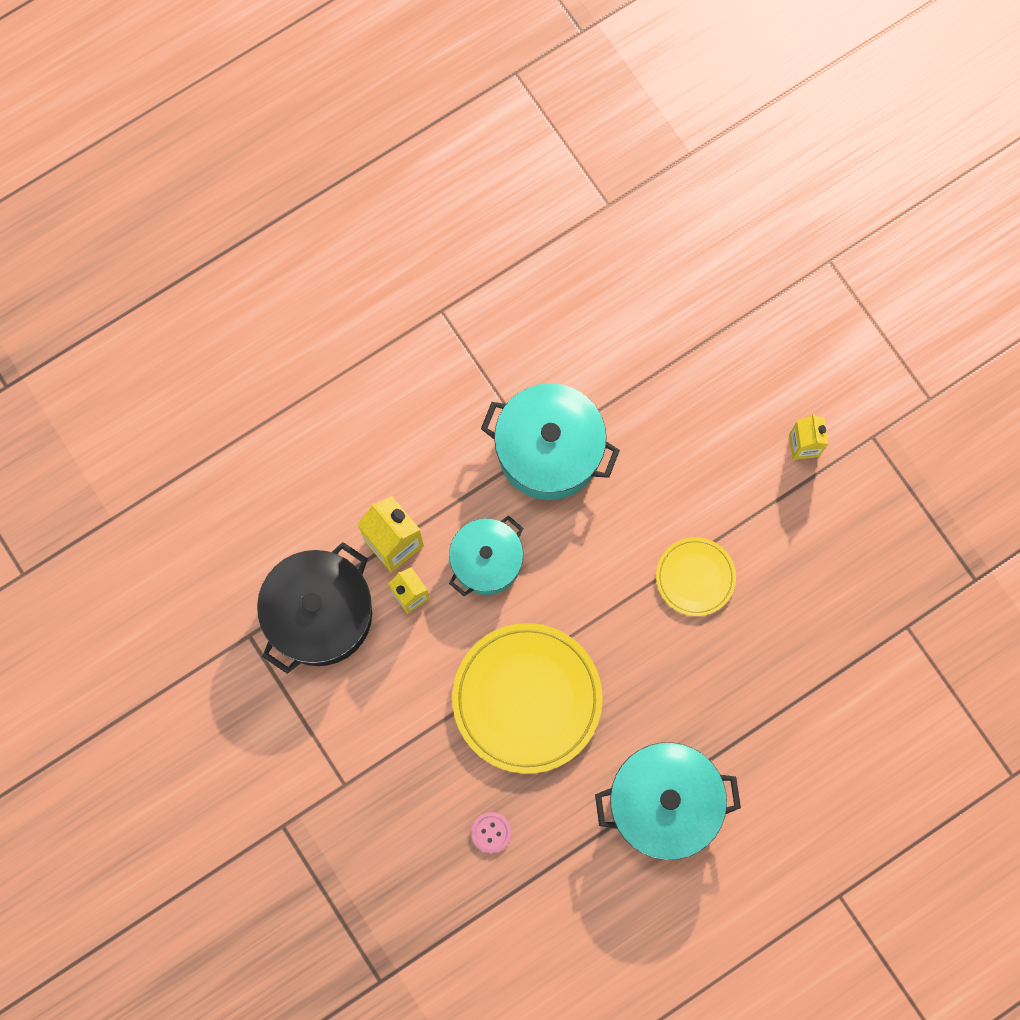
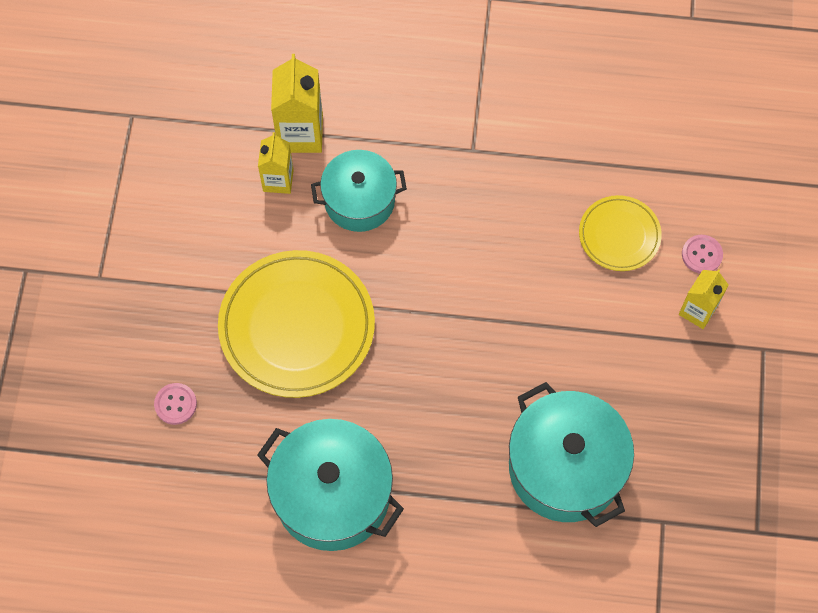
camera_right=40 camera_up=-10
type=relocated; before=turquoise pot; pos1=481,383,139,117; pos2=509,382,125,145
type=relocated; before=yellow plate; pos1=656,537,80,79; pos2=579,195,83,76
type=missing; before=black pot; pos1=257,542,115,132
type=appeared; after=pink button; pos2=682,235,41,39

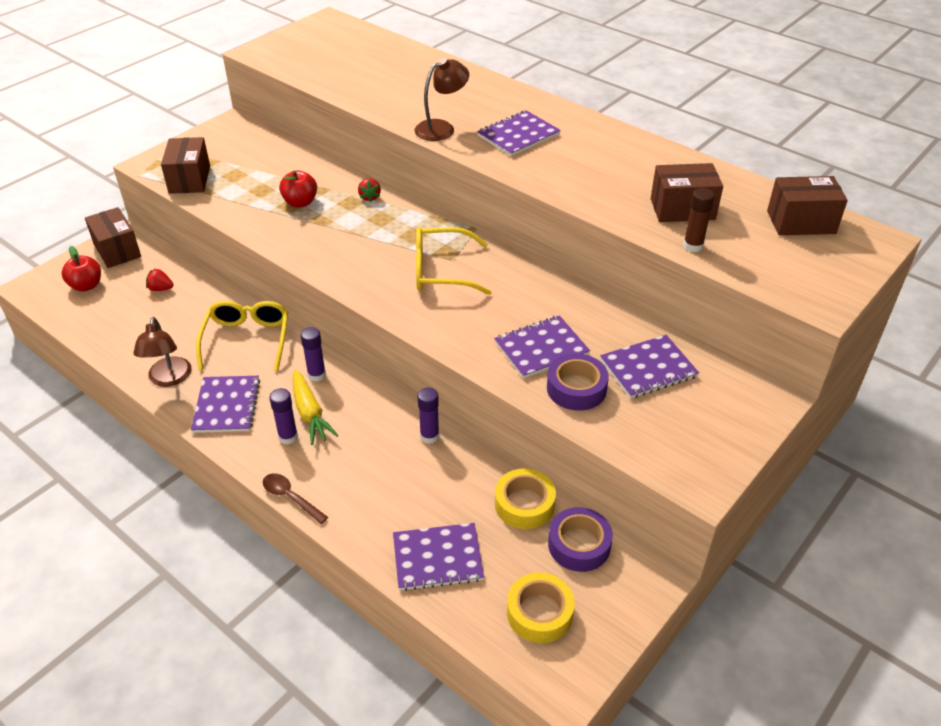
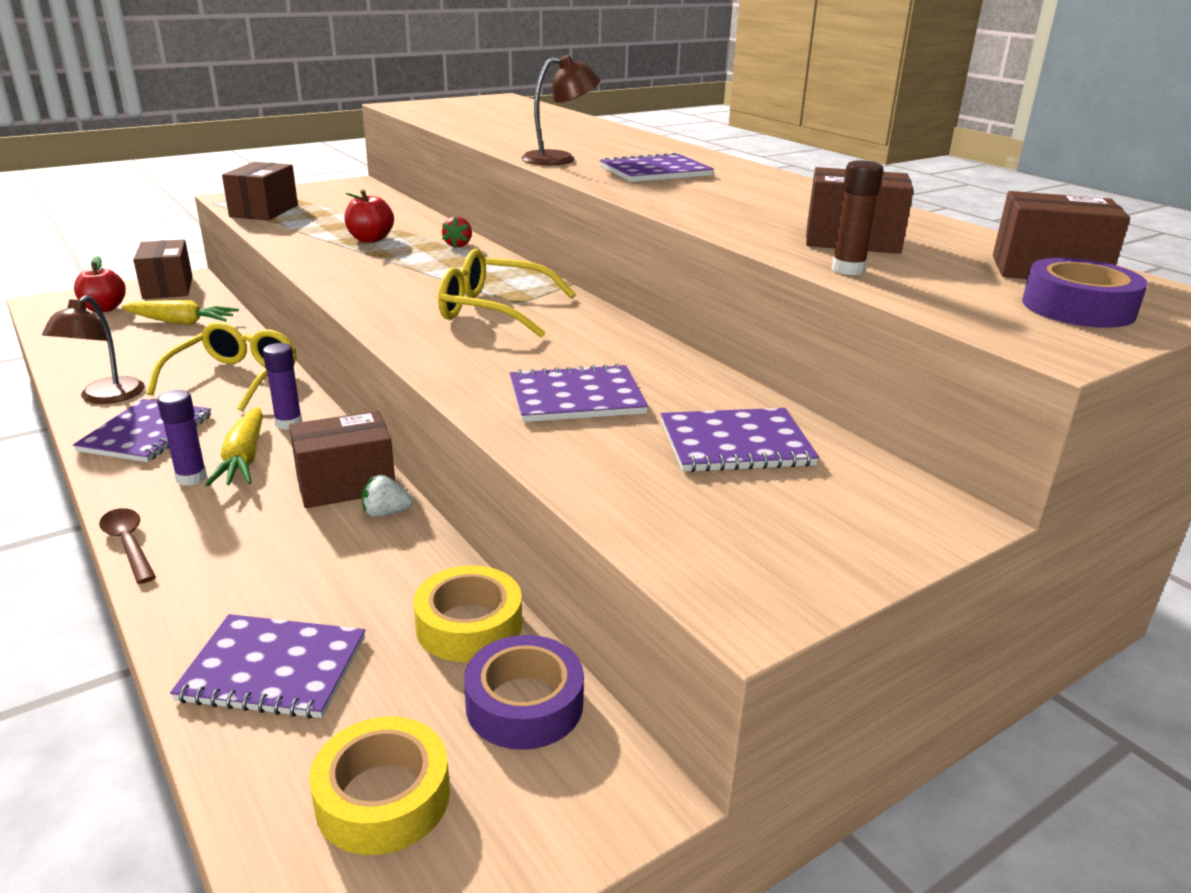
camera_right=15 camera_up=-15
type=exchanged; before=red strawberry; after=yellow carrot; pos1=146,268,28,23; pos2=122,300,117,25
type=relocated; before=purple tape; pos1=547,354,62,57; pos2=1022,258,126,70
type=exchanged; before=purple glue stick; after=white strawberry; pos1=417,387,22,57; pos2=362,475,51,42
type=appeared; after=brown box; pos2=289,411,106,97

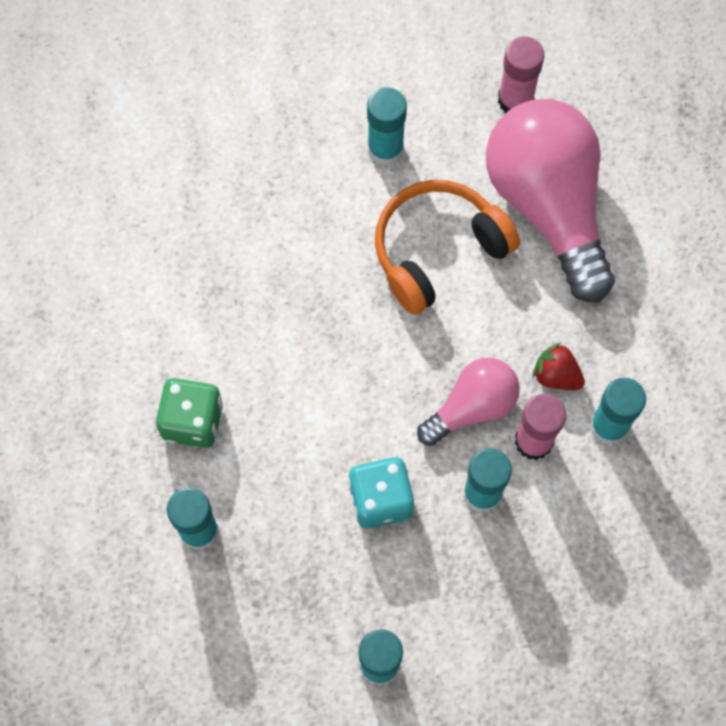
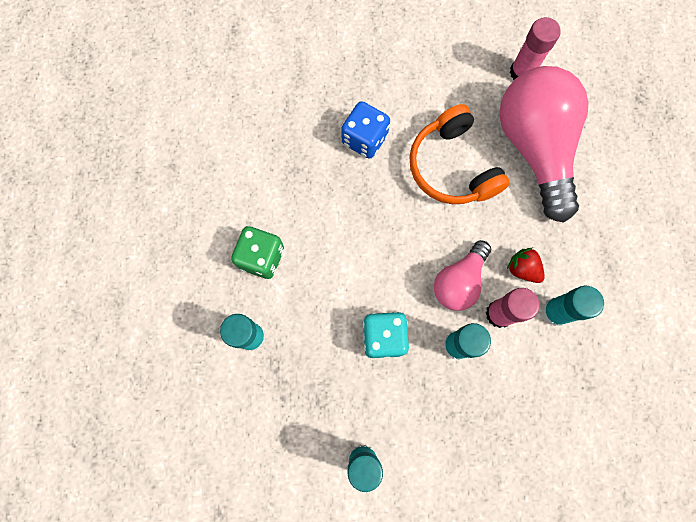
camera_right=10 camera_up=5
type=missing; before=turquoise glue stick; pos1=367,87,40,78
type=spun; before=orange headphones; pos1=375,180,145,135; pos2=409,104,101,100; turn=-90
type=spun; before=pink light bulb; pos1=417,358,103,88; pos2=434,240,57,71; turn=150
type=appeared; after=blue dice; pos2=341,101,49,58

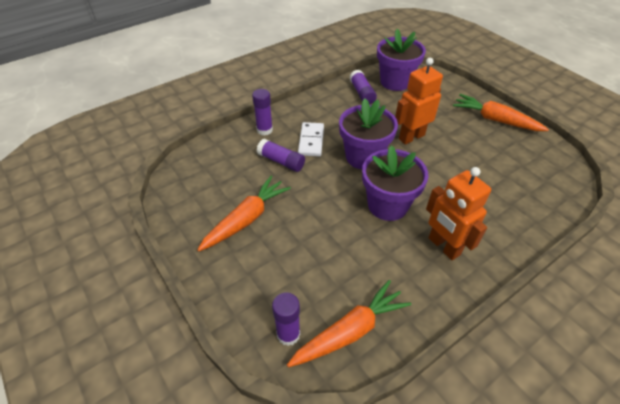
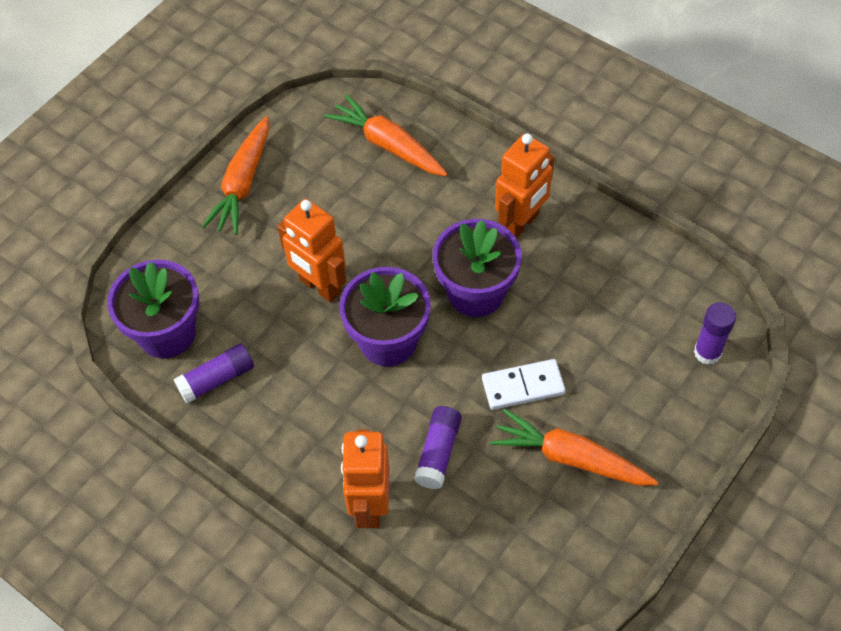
camera_right=-105 camera_up=10
type=exchanged; before=purple glue stick; after=orange robot; pos1=252,89,21,47; pos2=341,429,49,99
type=relocated; before=white domino; pos1=298,122,26,35; pos2=482,359,84,51
type=relocated; before=orange carrot; pos1=287,280,124,87; pos2=324,94,124,82

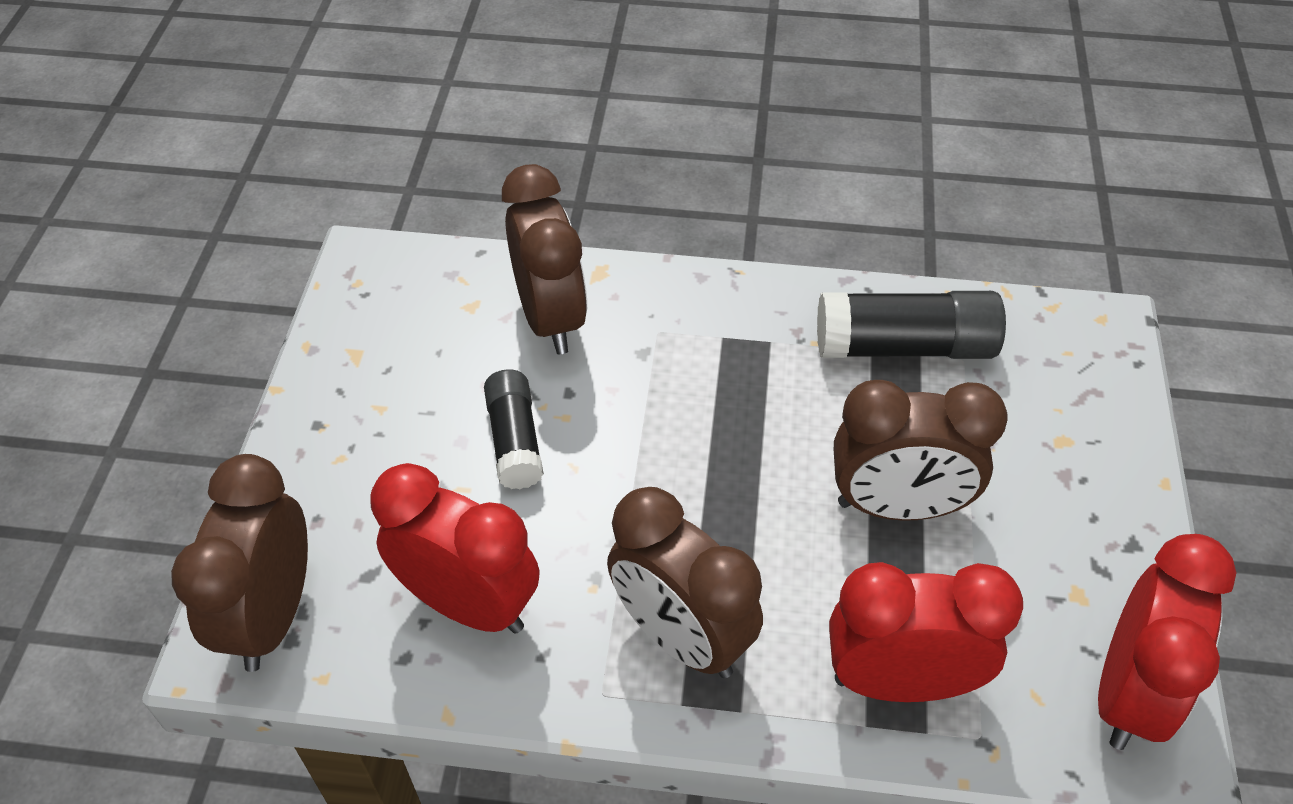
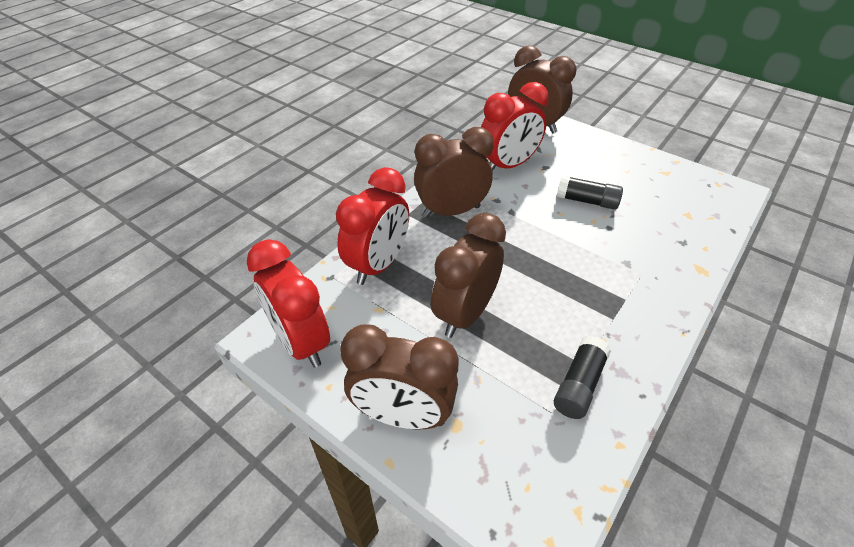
camera_right=120 camera_up=-5
type=relocated; before=brown clock; pos1=502,164,85,191; pos2=340,324,119,105
type=size; before=black glue stick; pos1=817,291,189,68; pos2=554,336,57,83; scale=0.64

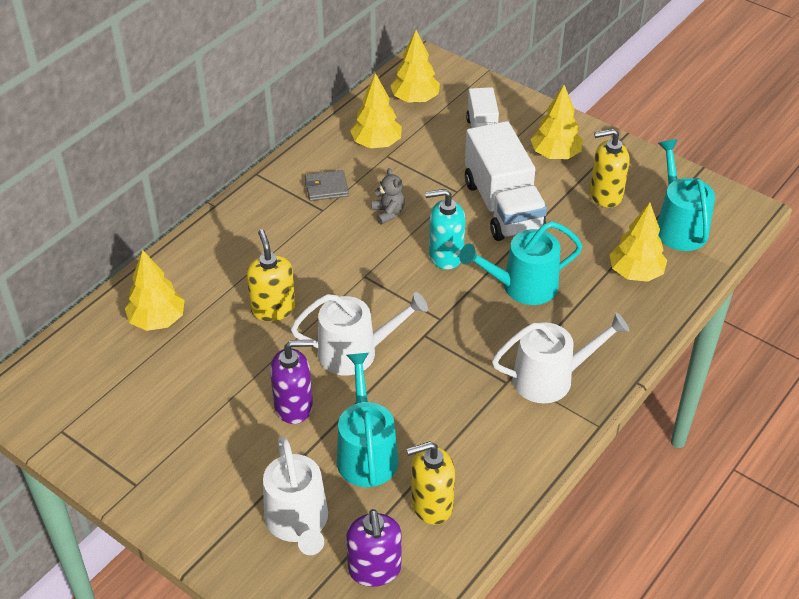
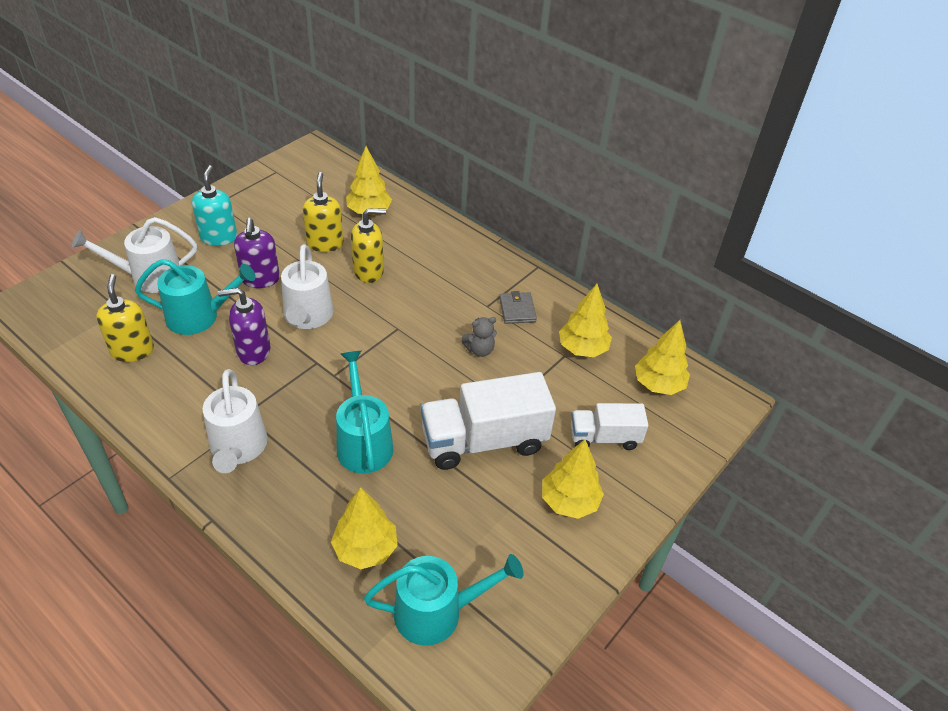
camera_right=90 camera_up=0
type=relocated; before=yellow soap dispenser; pos1=590,128,40,80; pos2=303,172,40,80
type=relocated; before=turquoise soap dispenser; pos1=425,189,40,81; pos2=192,165,45,81
type=relocated; before=purple soap dispenser; pos1=346,509,55,78; pos2=218,288,52,77

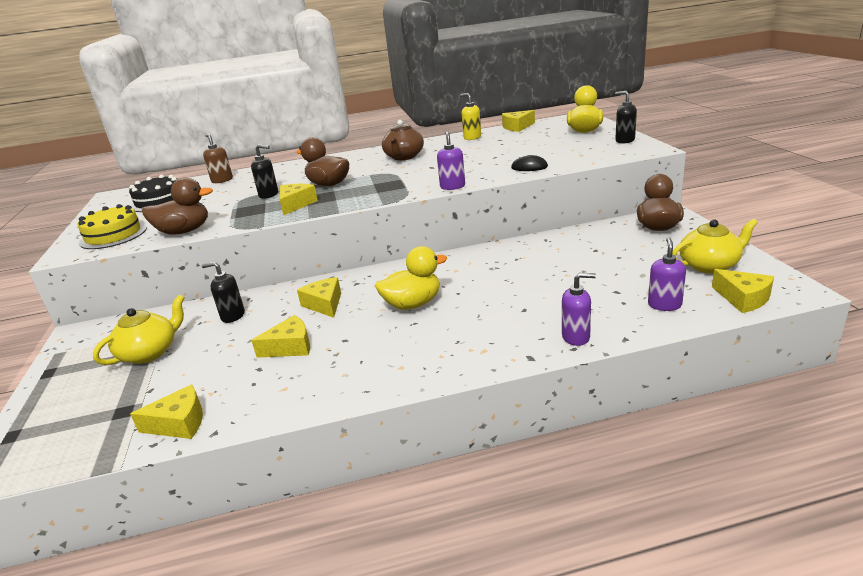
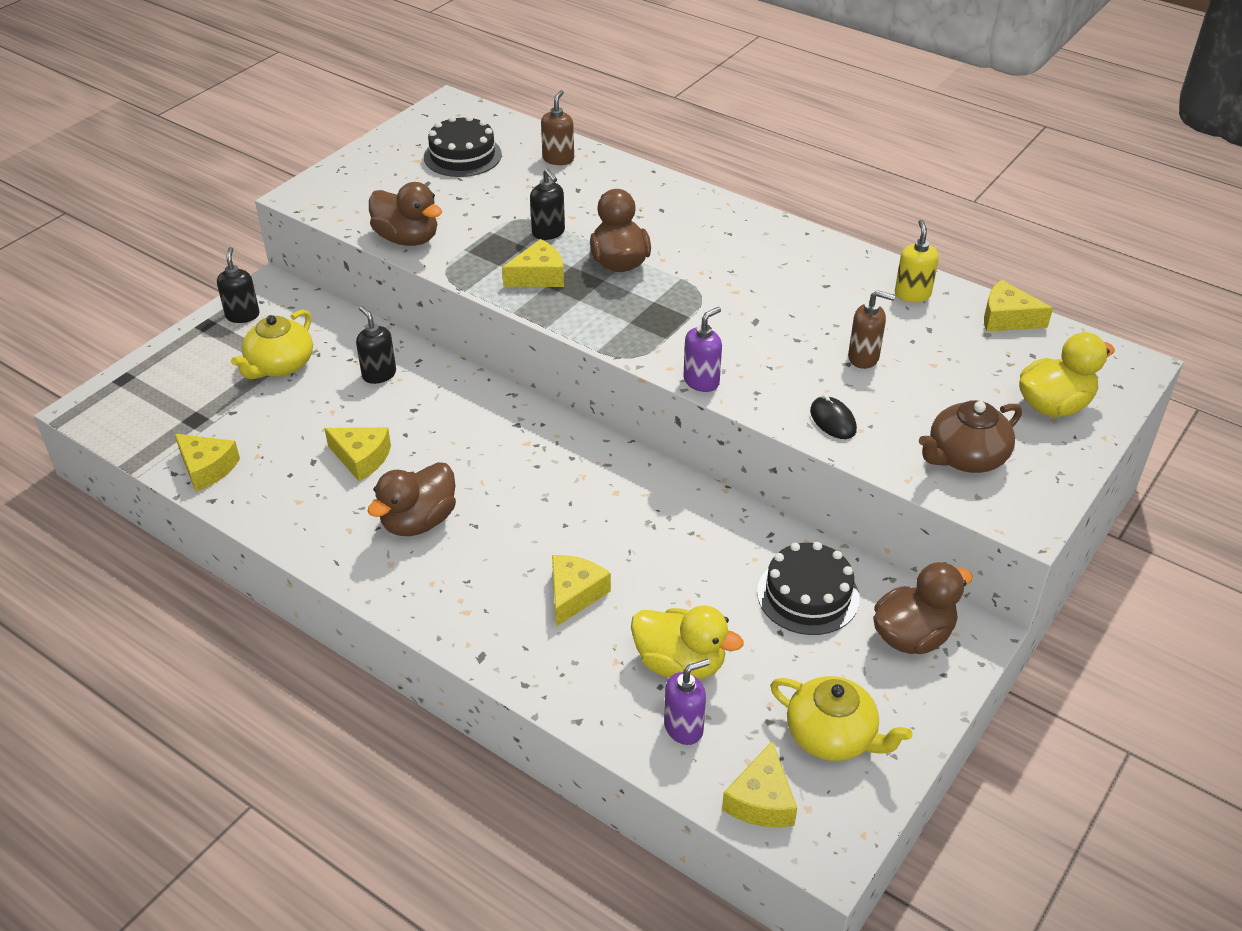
camera_right=45 camera_up=15
type=relocated; before=black soap dispenser; pos1=615,91,22,52; pos2=217,247,43,76
type=relocated; before=brown teapot; pos1=382,120,42,40; pos2=919,400,103,73
type=missing; before=yellow cake; pos1=78,204,69,45
type=relocated; before=yellow duck; pos1=375,246,72,64; pos2=631,606,113,73
type=missing; before=purple soap dispenser; pos1=562,273,34,73
type=relocated; before=yellow cheese; pos1=297,277,44,41; pos2=552,555,59,72
type=spun; before=yellow teapot; pos1=93,295,92,70; pos2=231,309,82,70; turn=120
type=appeared; after=brown soap dispenser; pos2=848,290,47,79
type=appeared; after=brown duck; pos2=368,462,88,74
type=appeared; after=black cake; pos2=757,542,103,93

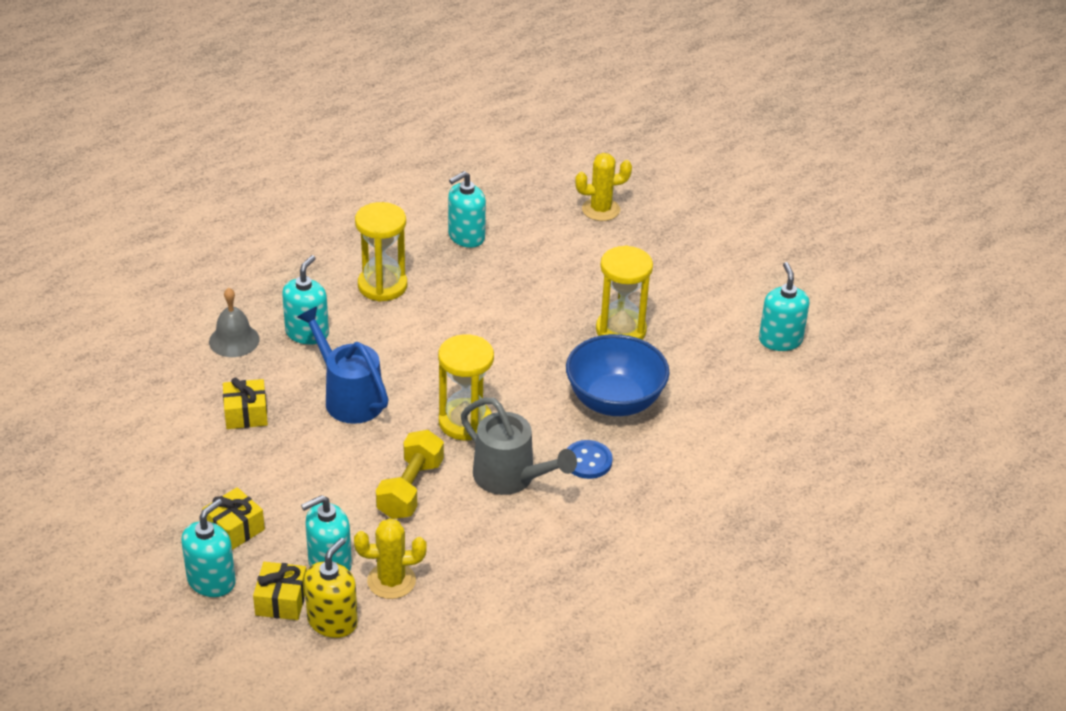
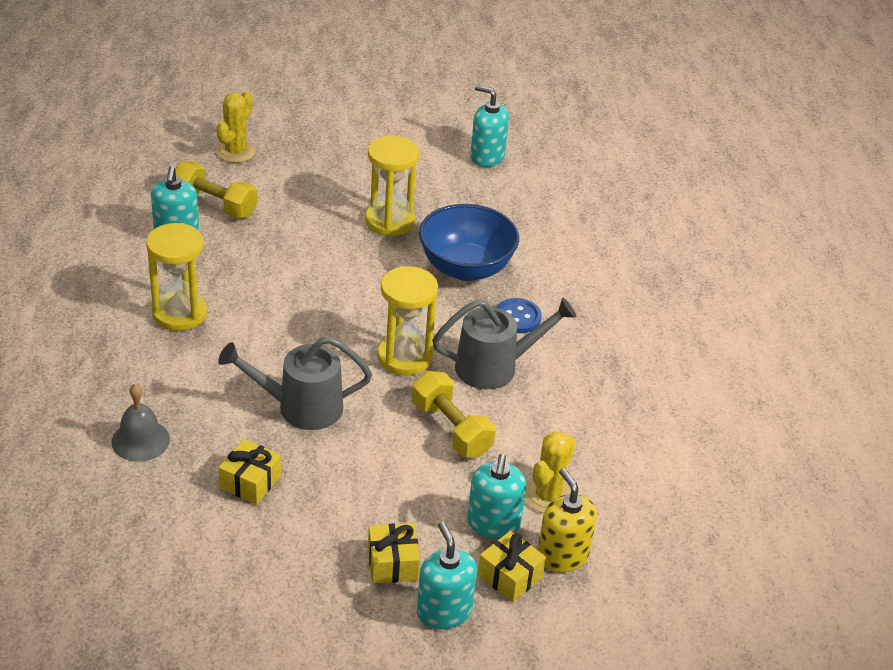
camera_right=-55 camera_up=0
type=missing; before=turquoise soap dispenser; pos1=282,255,47,90
type=colour; before=blue watering can; after=grey watering can; pos1=297,307,92,117; pos2=218,336,154,94
type=appeared; after=yellow dumbbell; pos2=175,161,82,58

